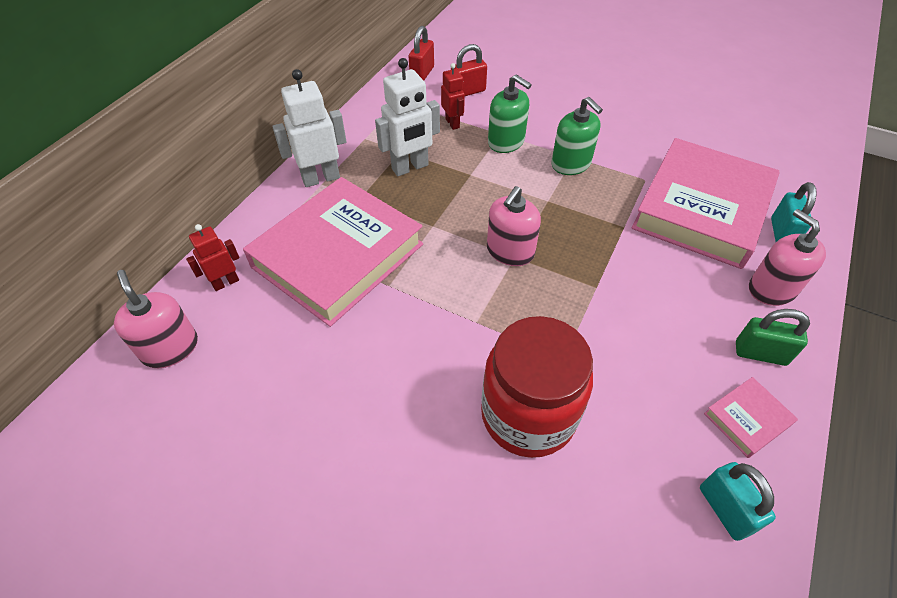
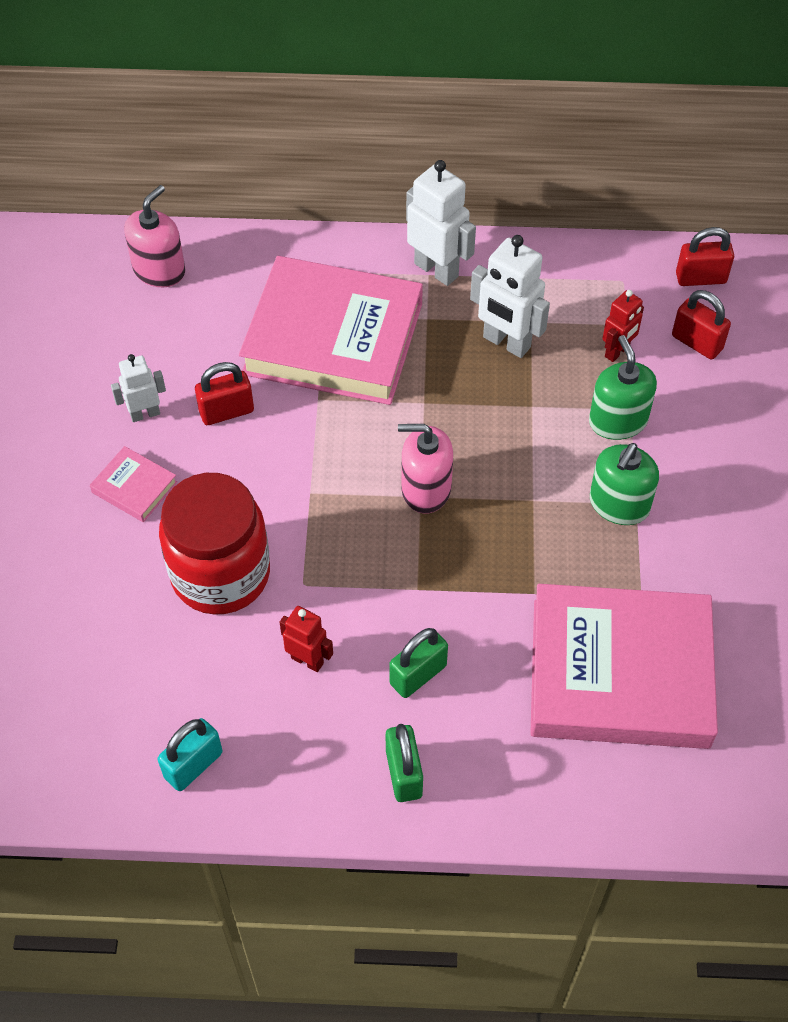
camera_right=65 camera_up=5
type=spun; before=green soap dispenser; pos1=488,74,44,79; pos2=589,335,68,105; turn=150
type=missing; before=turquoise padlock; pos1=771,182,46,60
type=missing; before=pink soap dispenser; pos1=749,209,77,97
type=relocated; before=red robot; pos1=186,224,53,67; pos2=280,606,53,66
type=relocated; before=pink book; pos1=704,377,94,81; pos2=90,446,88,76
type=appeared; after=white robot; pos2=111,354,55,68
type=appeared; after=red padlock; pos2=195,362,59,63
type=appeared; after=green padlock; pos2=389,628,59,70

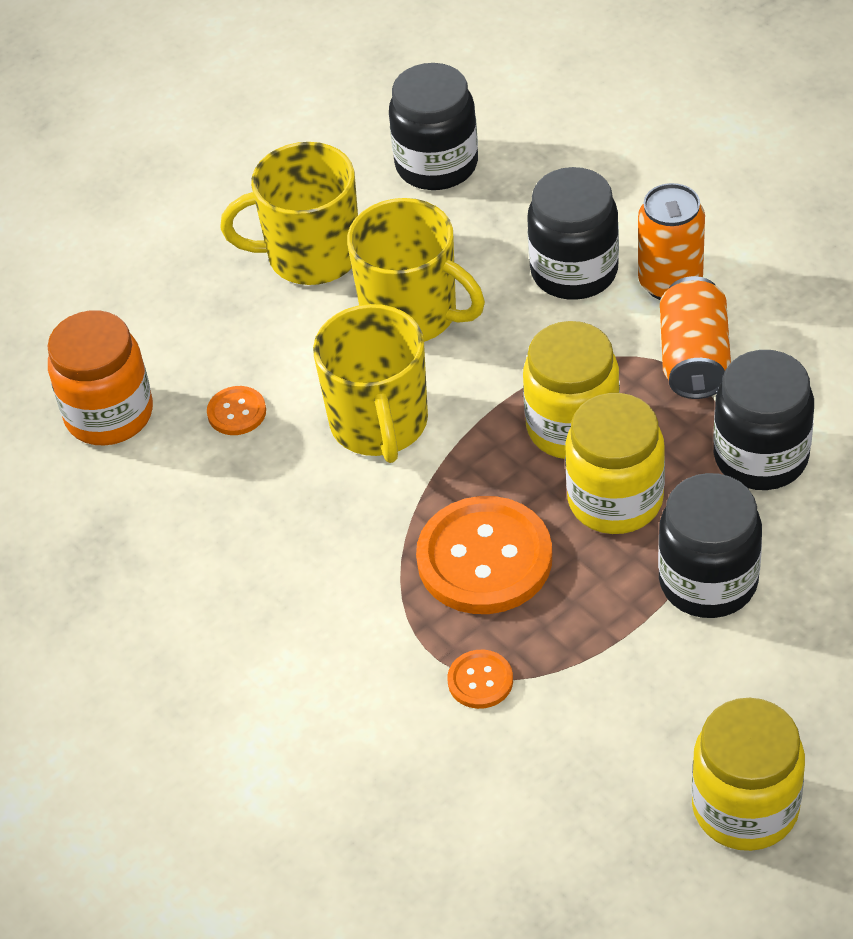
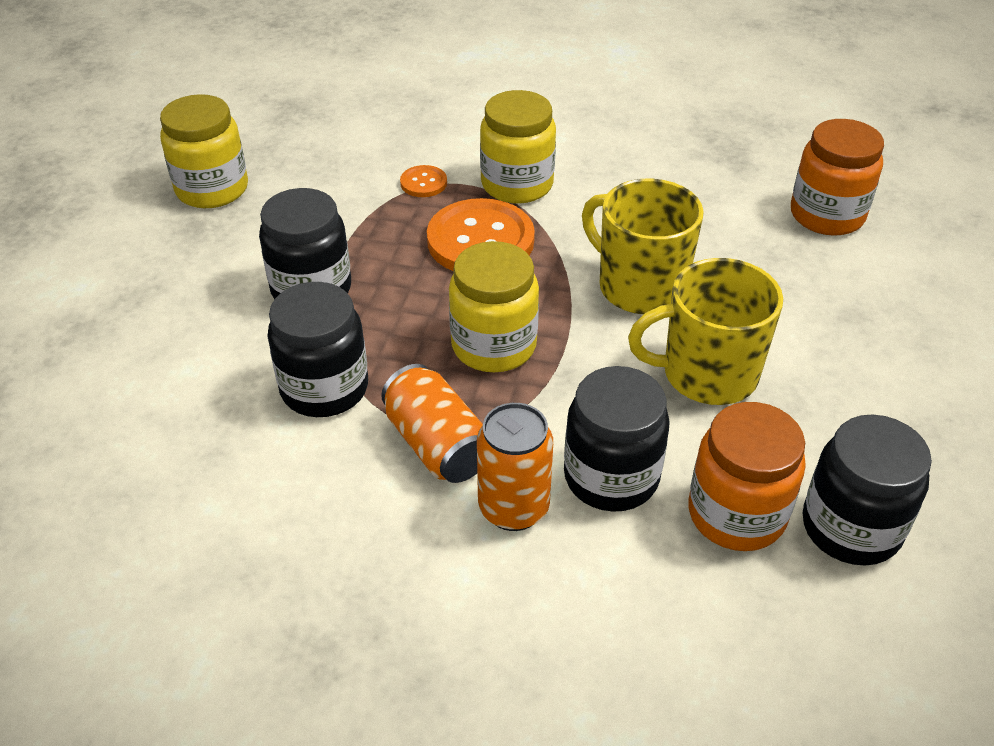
camera_right=140 camera_up=-5
type=missing; before=yellow mug; pos1=220,142,138,143
type=missing; before=orange button; pos1=207,386,59,49
type=relocated; before=yellow jar; pos1=565,393,100,141; pos2=480,90,76,114
type=appeared; after=orange jar; pos2=688,402,118,149

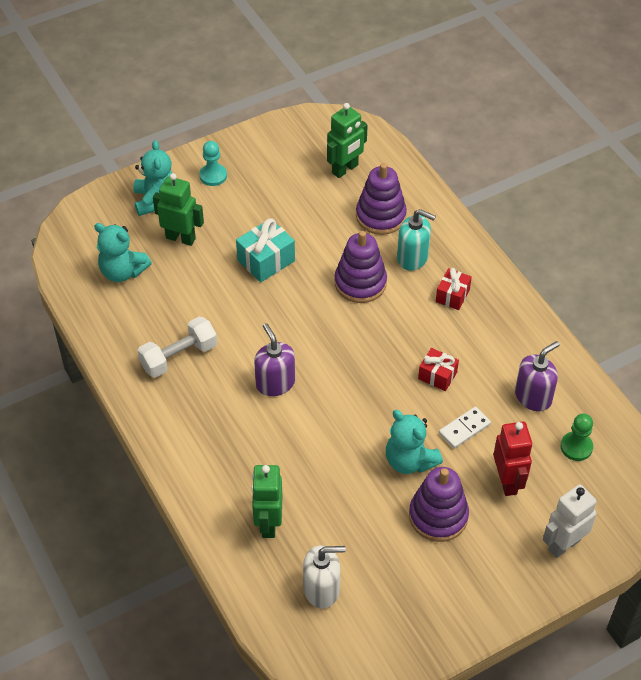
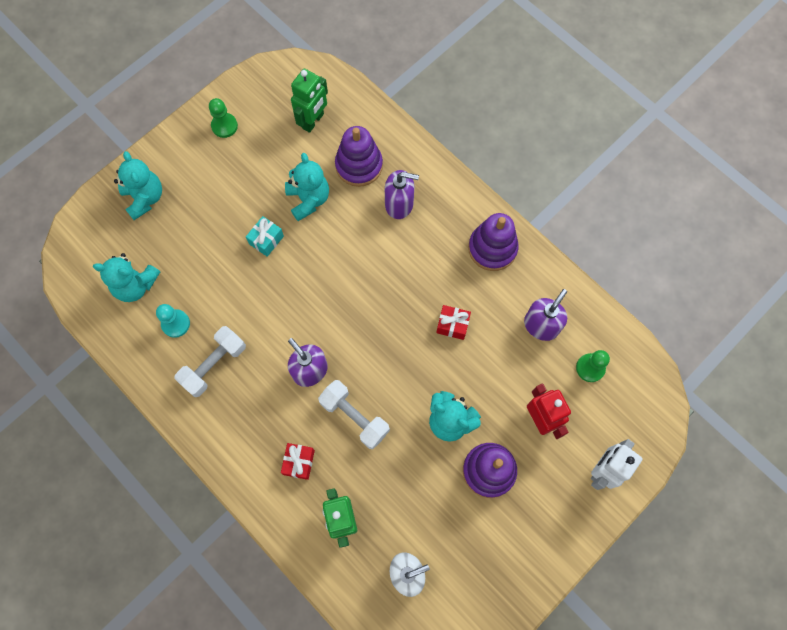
camera_right=-15 camera_up=20
type=relocated; before=turquoise pawn; pos1=199,141,28,45; pos2=156,304,34,34
type=missing; before=green robot; pos1=153,173,51,73
type=colour; before=turquoise soap dispenser; after=purple soap dispenser; pos1=397,209,39,62; pos2=385,170,34,49
type=size; before=turquoise gift; pos1=236,218,59,64; pos2=246,216,38,41; scale=0.65
type=relocated; before=purple stacking toy; pos1=335,231,52,72; pos2=468,213,51,58
type=relocated; before=red gift; pos1=436,268,36,42; pos2=281,443,34,37
type=missing; before=white domino; pos1=439,407,52,42
type=appeared; after=green pawn; pos2=209,98,29,40
type=appeared; after=turquoise teddy bear; pos2=285,153,44,68
type=appeared; after=white dumbbell; pos2=318,380,72,69

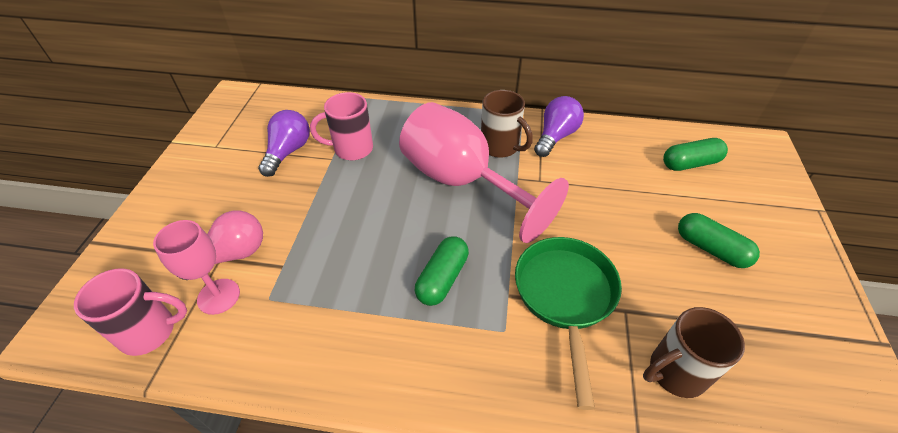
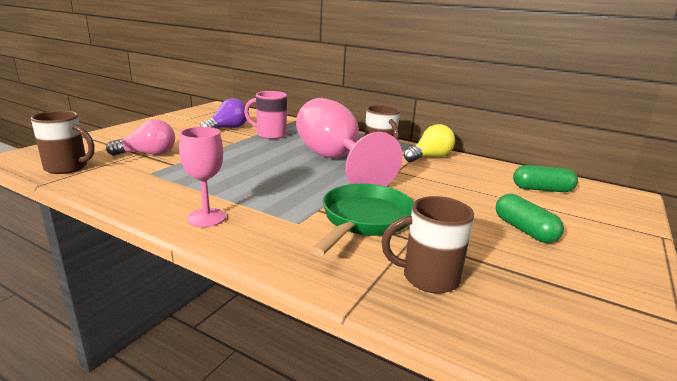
camera_right=20 camera_up=-25
type=colour; before=purple light bulb; after=yellow light bulb; pos1=534,96,50,61; pos2=404,124,51,38
type=relocated; before=pink goblet; pos1=153,220,87,95; pos2=179,127,47,100
type=missing; before=green capsule; pos1=415,237,54,69
type=colour; before=pink mug; after=brown mug; pos1=74,268,113,88; pos2=31,111,63,63

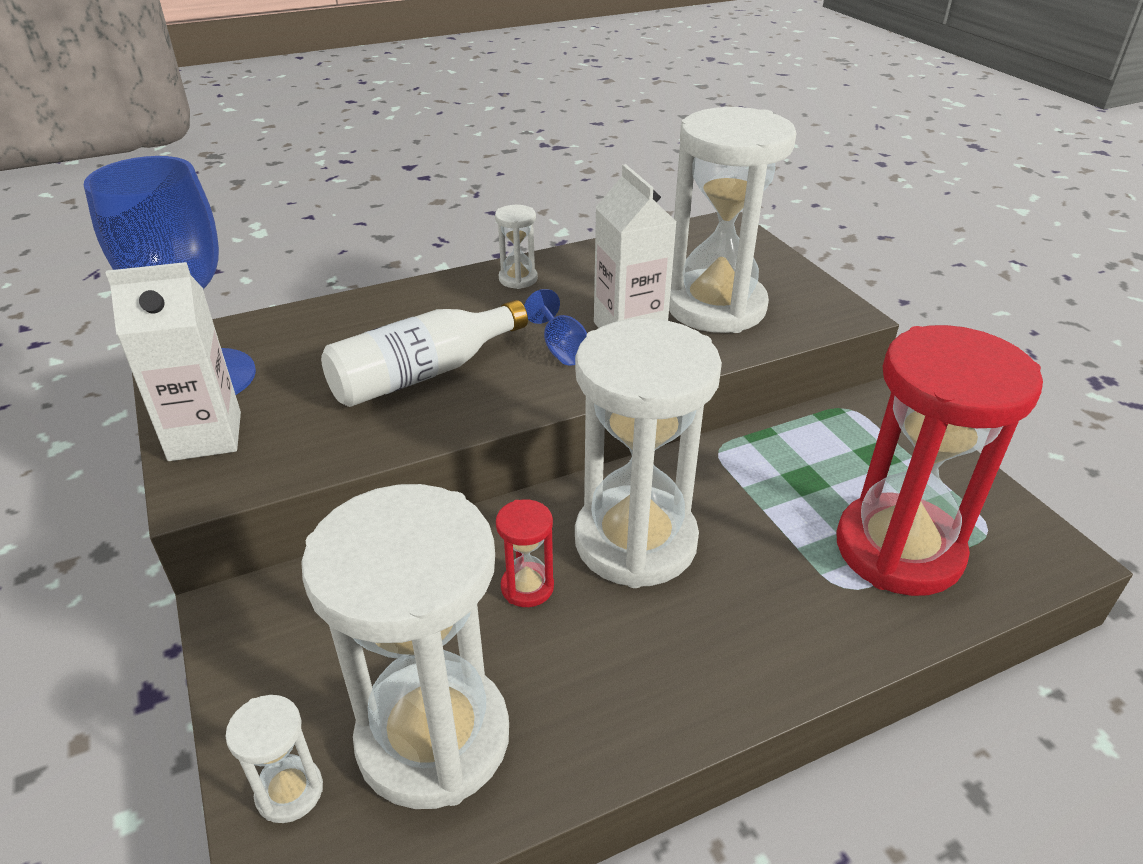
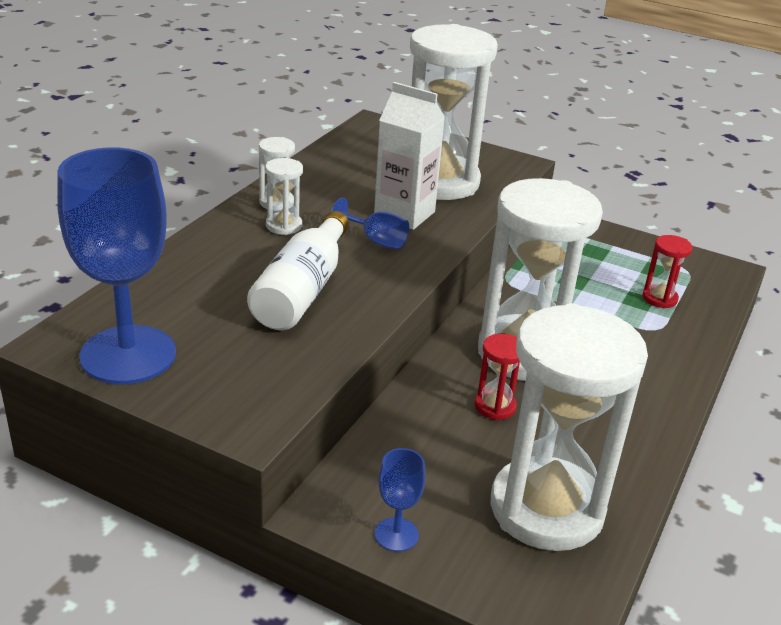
camera_right=-40 camera_up=-5
type=missing; before=white carton; pos1=106,262,135,199
type=size; before=red hourglass; pos1=837,325,206,271; pos2=642,235,50,74; scale=0.41
type=relocated; before=white hourglass; pos1=225,695,98,128; pos2=265,158,38,77
type=appeared; after=blue goblet; pos2=375,448,51,104

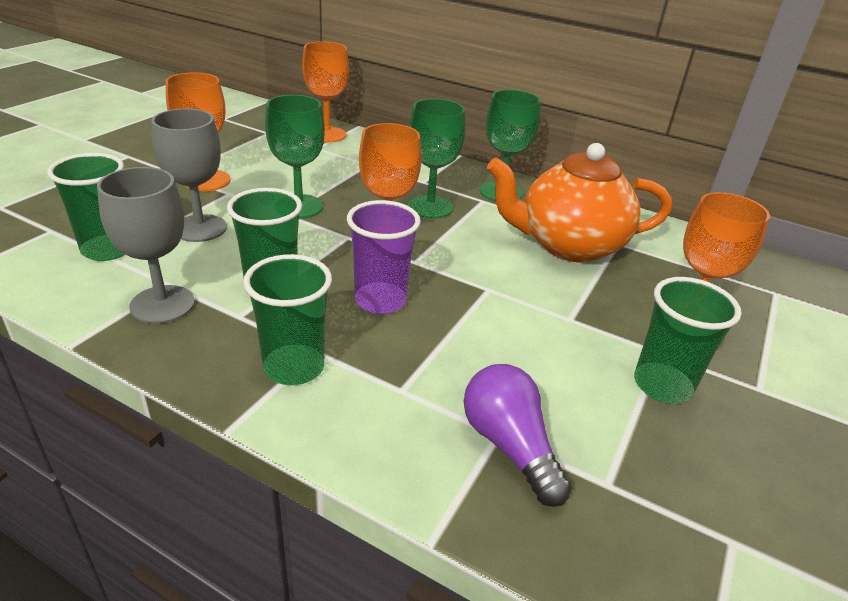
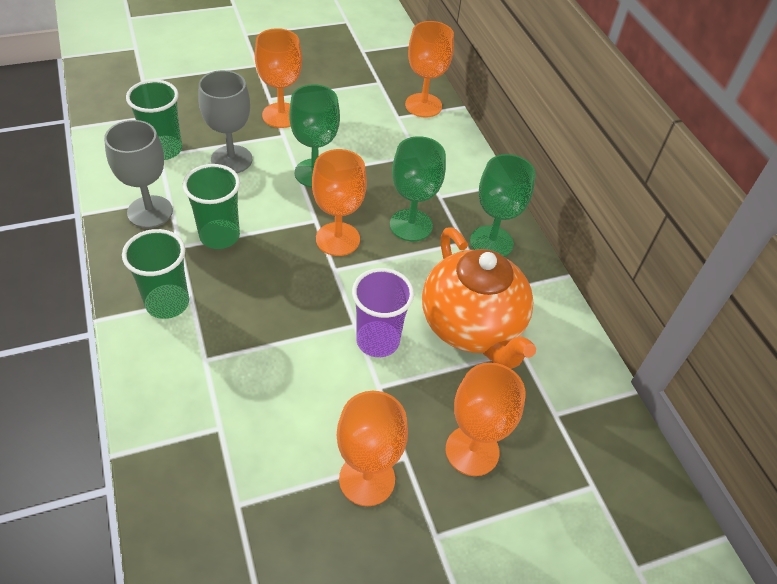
camera_right=40 camera_up=15
type=spun; before=orange teapot; pos1=487,143,185,119; pos2=422,228,114,141; turn=-150
type=relocated; before=purple cup; pos1=347,200,74,114; pos2=352,268,62,89
type=exchanged; before=green cup; after=orange goblet; pos1=634,277,108,127; pos2=337,391,71,115
type=missing; before=purple light bulb; pos1=464,364,108,143

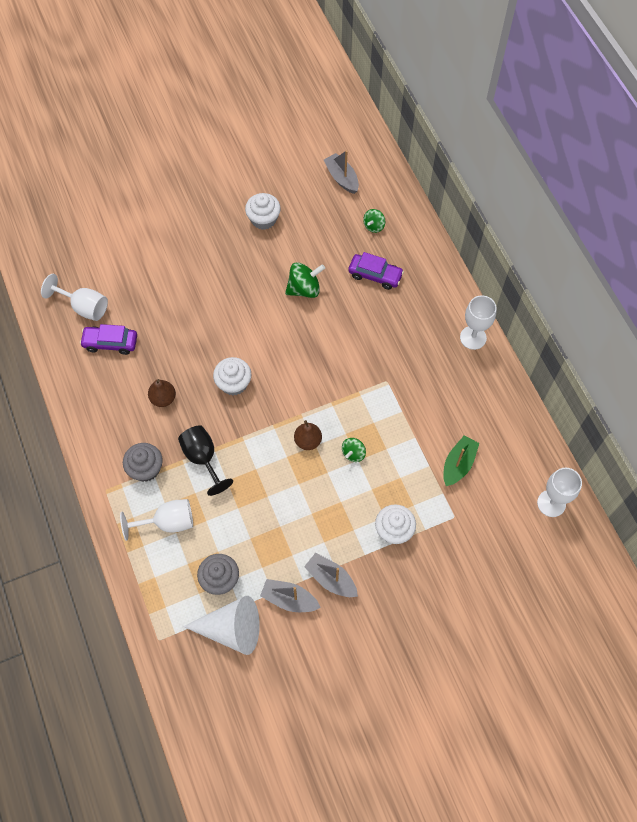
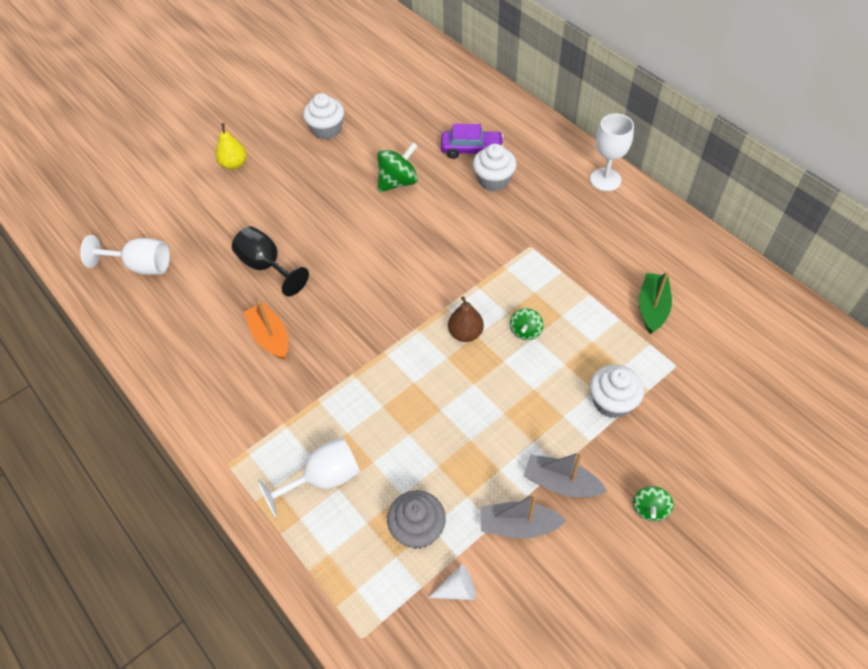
camera_right=-15 camera_up=-10
type=missing; before=grey boat; pos1=324,150,35,44
type=relocated; before=green spinning top; pos1=363,209,22,24; pos2=633,486,41,35
type=missing; before=purple car; pos1=80,324,57,31
type=relocated; before=white cupcake; pos1=213,357,39,38; pos2=473,144,44,47
type=exchanged; before=brown pear; after=orange boat; pos1=148,379,28,28; pos2=244,301,44,59
type=relocated; before=black goblet; pos1=178,425,55,71; pos2=232,226,77,70
type=missing; before=grey cupcake; pos1=123,443,40,39
type=missing; before=white goblet; pos1=537,468,45,49
type=size; before=white cone; pos1=183,596,77,59; pos2=428,565,48,35; scale=0.44
type=appeared; after=yellow pear; pos2=216,123,31,47

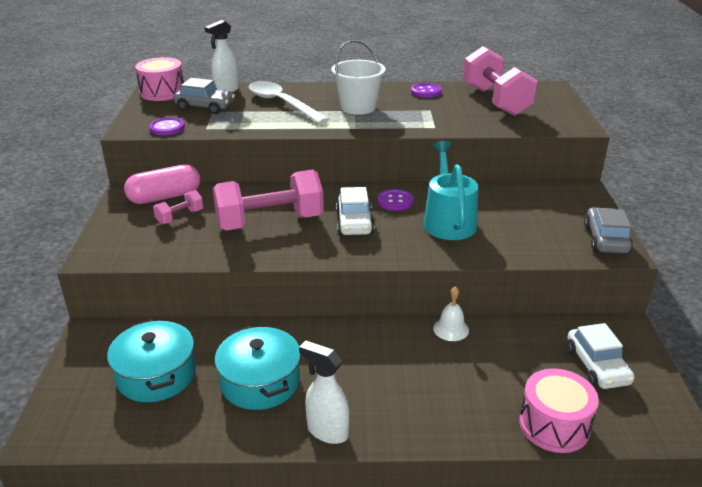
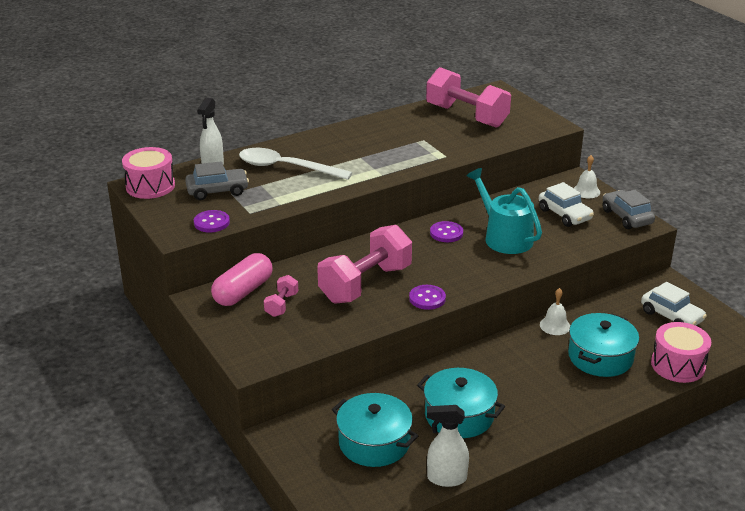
camera_right=-30 camera_up=0
type=missing; before=white bucket; pos1=331,40,55,75
type=relocated; before=purple button; pos1=411,83,31,15; pos2=409,285,37,25
type=relocated; before=white car; pos1=336,187,38,48; pos2=539,182,55,45
type=relocated; before=white spray bottle; pos1=299,340,51,104; pos2=427,405,42,82
type=appeared; after=white bell; pos2=574,155,26,43
type=appeared; after=turquoise pot; pos2=568,313,71,64

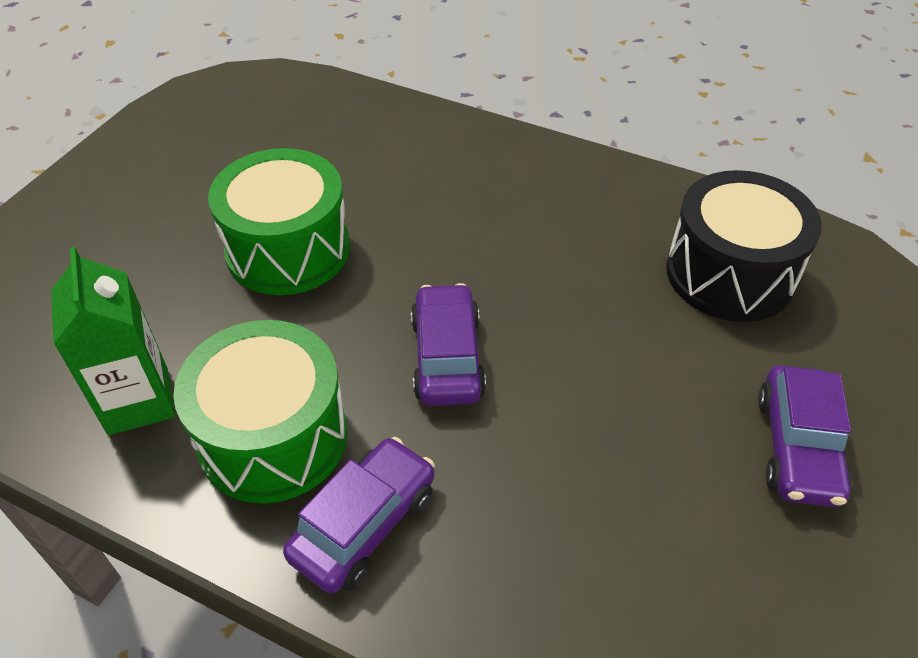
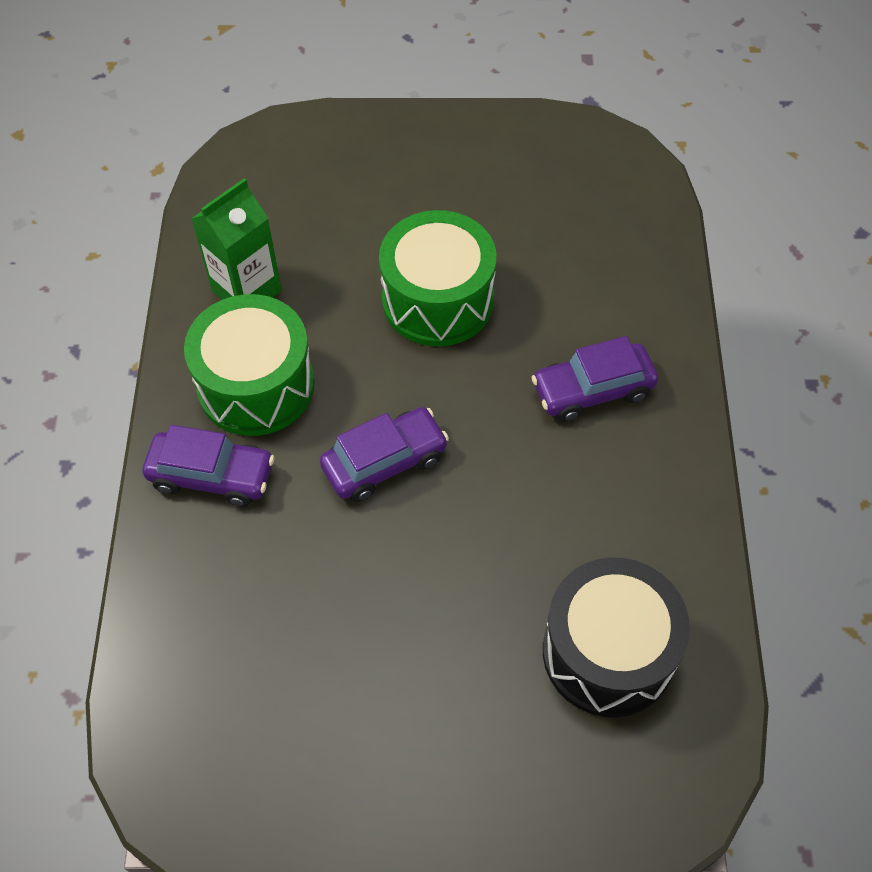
camera_right=65 camera_up=10
type=relocated; before=purple car; pos1=758,365,94,142; pos2=531,336,127,86

